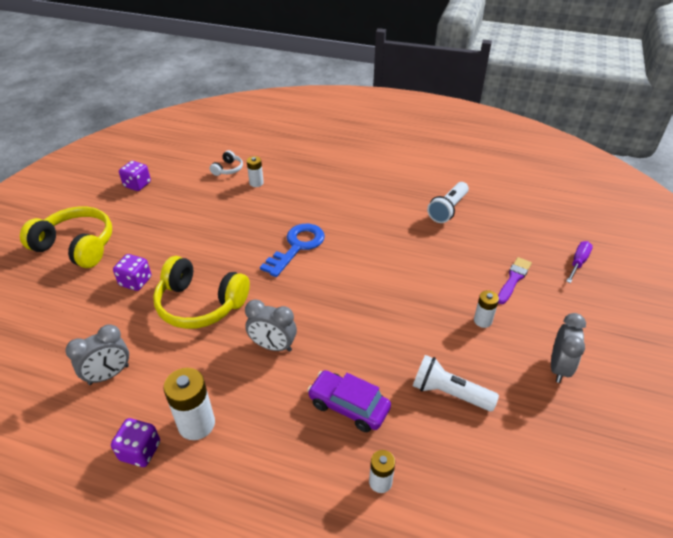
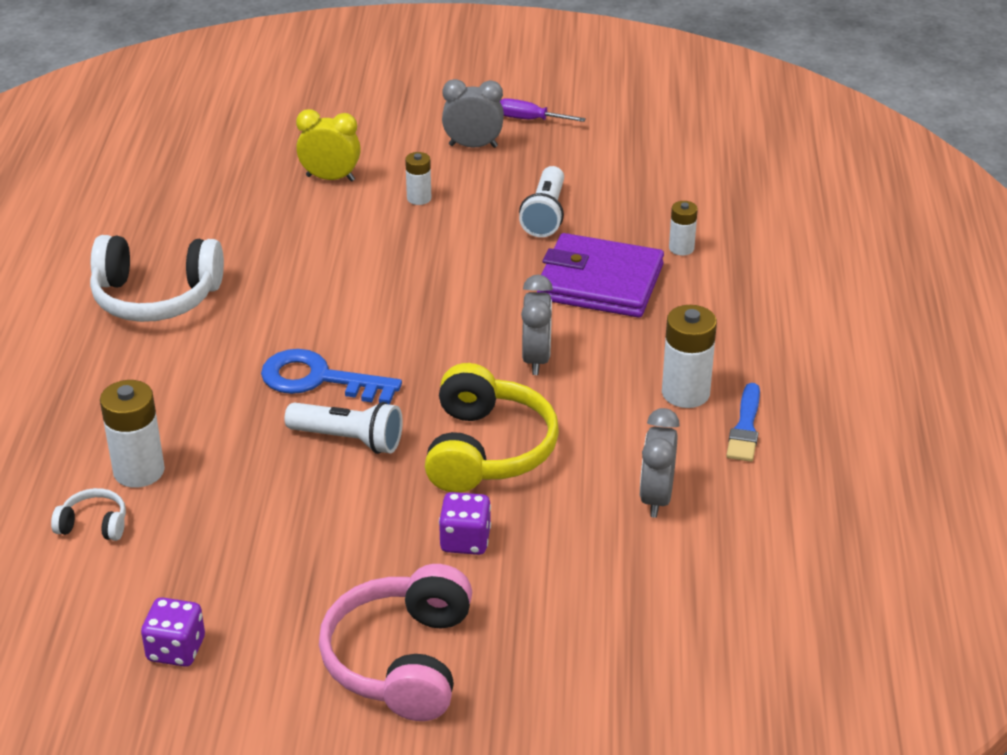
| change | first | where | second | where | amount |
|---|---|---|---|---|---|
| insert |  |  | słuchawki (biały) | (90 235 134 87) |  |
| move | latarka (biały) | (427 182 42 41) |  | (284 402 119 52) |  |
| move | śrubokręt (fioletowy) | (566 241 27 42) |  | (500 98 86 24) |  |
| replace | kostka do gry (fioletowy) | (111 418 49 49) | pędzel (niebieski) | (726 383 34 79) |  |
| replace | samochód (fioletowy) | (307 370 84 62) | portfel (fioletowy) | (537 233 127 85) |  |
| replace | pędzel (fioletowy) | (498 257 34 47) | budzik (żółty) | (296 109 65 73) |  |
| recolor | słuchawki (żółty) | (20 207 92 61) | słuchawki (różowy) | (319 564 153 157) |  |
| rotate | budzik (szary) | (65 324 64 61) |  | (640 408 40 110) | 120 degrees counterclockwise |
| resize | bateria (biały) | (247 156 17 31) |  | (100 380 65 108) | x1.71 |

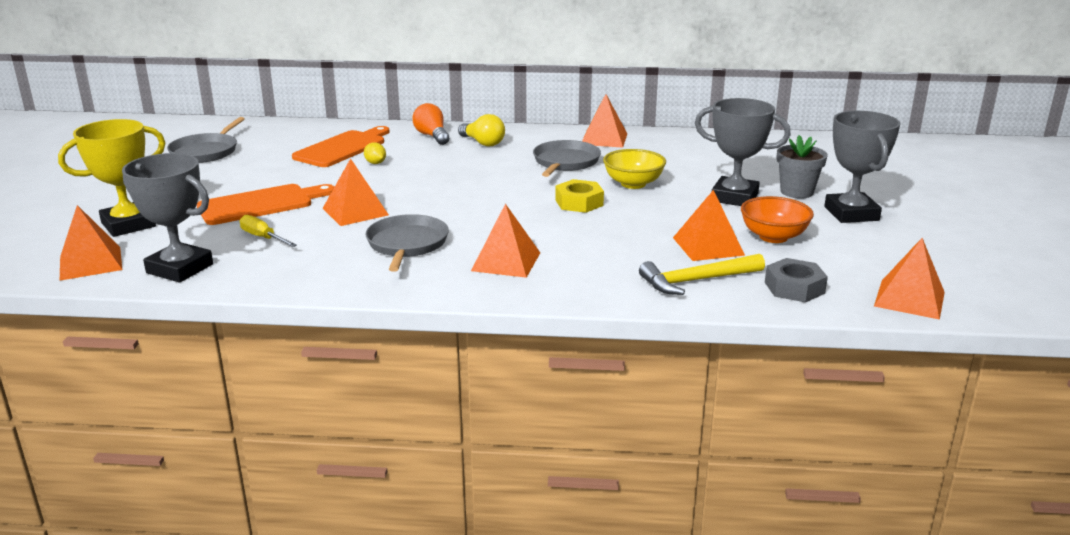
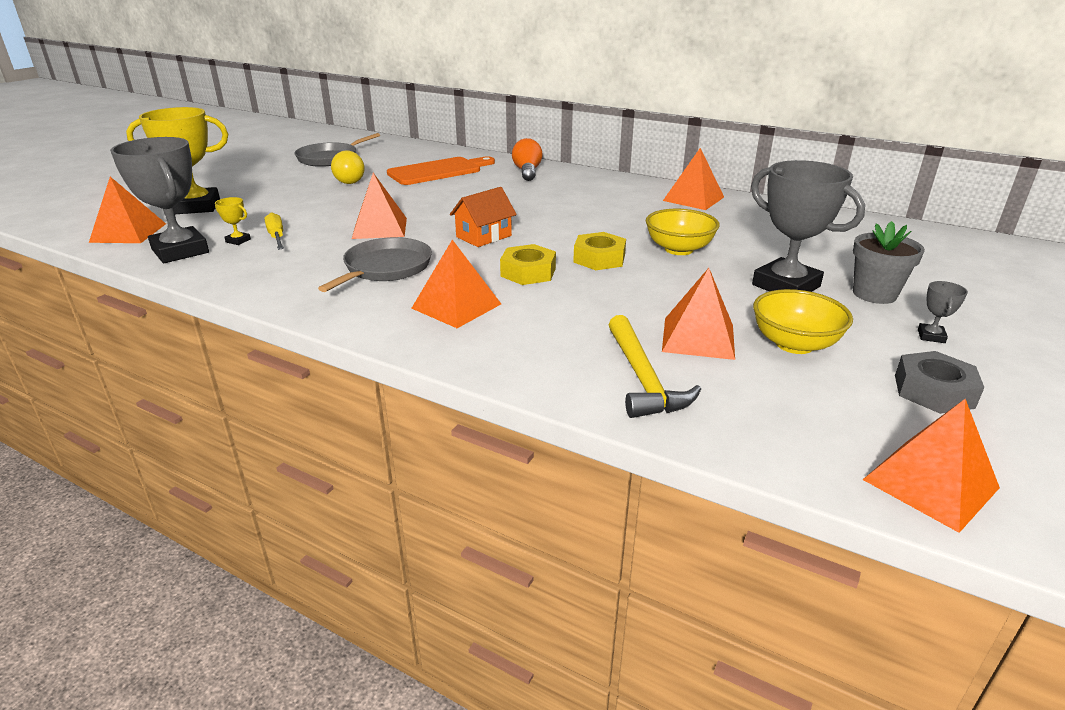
| change | first | where | second | where | amount |
|---|---|---|---|---|---|
| delete | deska do krojenia (pomarańczowy) | (197 184 137 41) |  |  |  |
| delete | cytryna (żółty) | (364 142 22 22) |  |  |  |
| delete | patelnia (szary) | (533 140 68 37) |  |  |  |
| insert |  |  | puchar (żółty) | (215 197 36 48) |  |
| insert |  |  | domek (pomarańczowy) | (450 187 67 60) |  |
| insert |  |  | nakrętka (żółty) | (500 244 56 41) |  |
| move | żarówka (żółty) | (458 114 47 32) |  | (331 150 34 34) |  |
| move | nakrętka (szary) | (765 258 63 44) |  | (895 351 90 63) |  |
| recolor | miska (pomarańczowy) | (741 196 73 47) | miska (żółty) | (753 289 100 65) |  |
| rotate | młotek (żółty) | (639 254 126 41) |  | (609 315 92 103) | 105 degrees counterclockwise |
| resize | puchar (szary) | (824 111 76 112) |  | (918 281 50 62) | x0.40 |

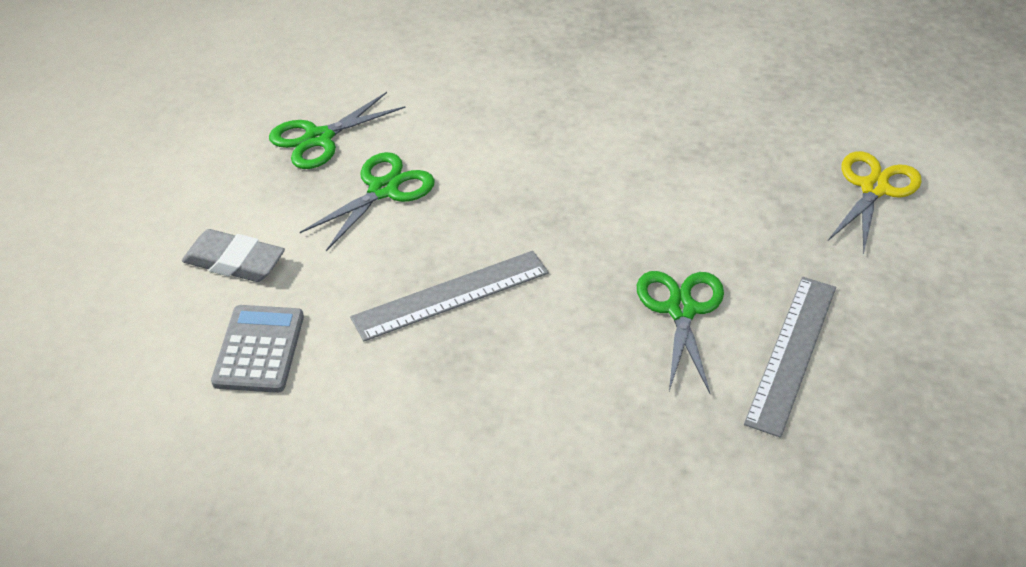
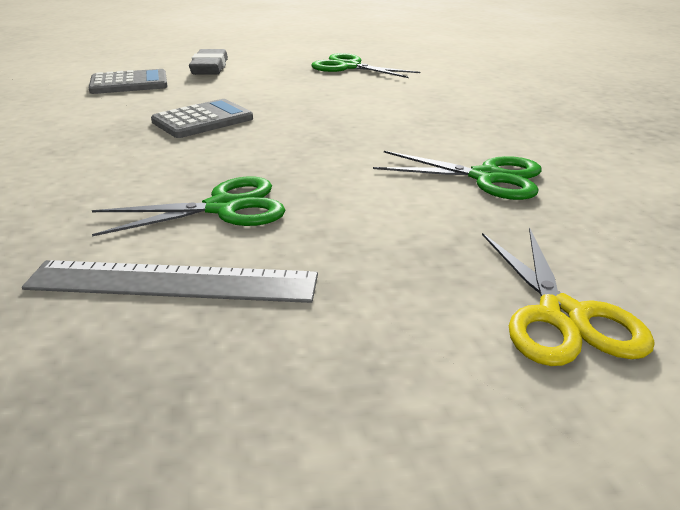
| change | first | where | second | where | amount |
|---|---|---|---|---|---|
| move | nożyczki (zielony) | (300 152 135 99) |  | (373 151 169 49) |  |
| replace | linijka (szary) | (350 251 199 90) | kalkulator (szary) | (151 99 102 39) |  |
| rotate | nożyczki (żółty) | (828 151 94 104) |  | (482 227 173 139) | 75 degrees clockwise |

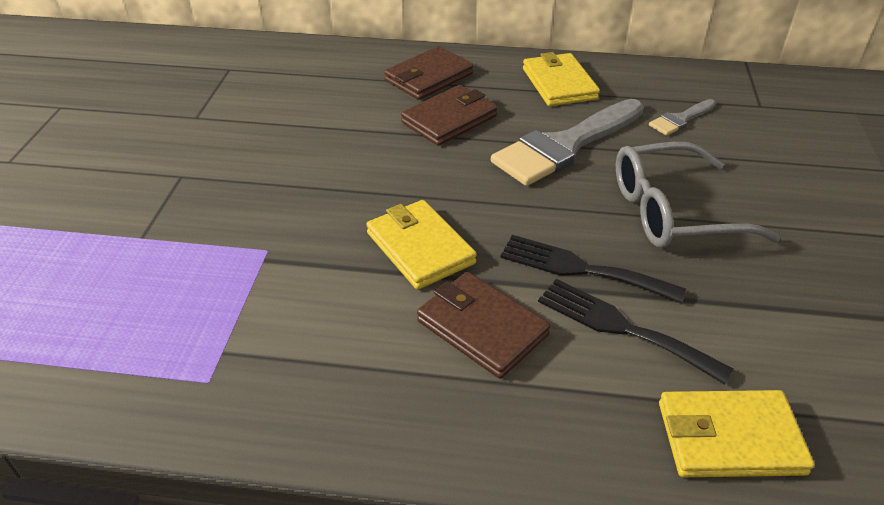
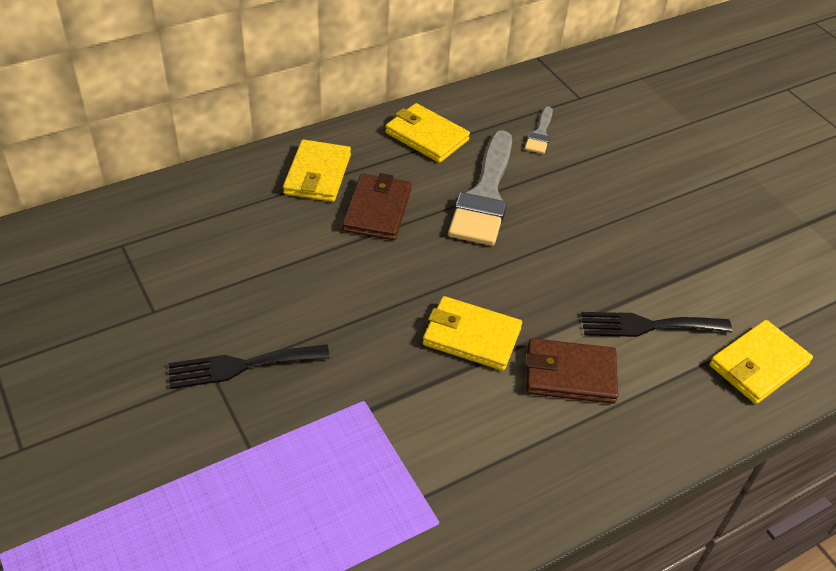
| change | first | where | second | where | amount |
|---|---|---|---|---|---|
| delete | okulary (szary) | (616 142 165 106) |  |  |  |
| move | widelec (czarny) | (500 235 186 68) |  | (168 345 162 44) |  |
| recolor | portfel (brązowy) | (384 46 89 54) | portfel (żółty) | (283 139 68 63) |  |

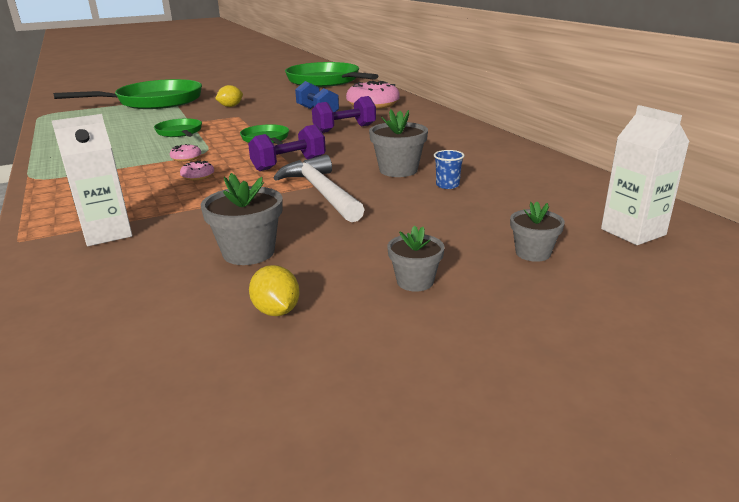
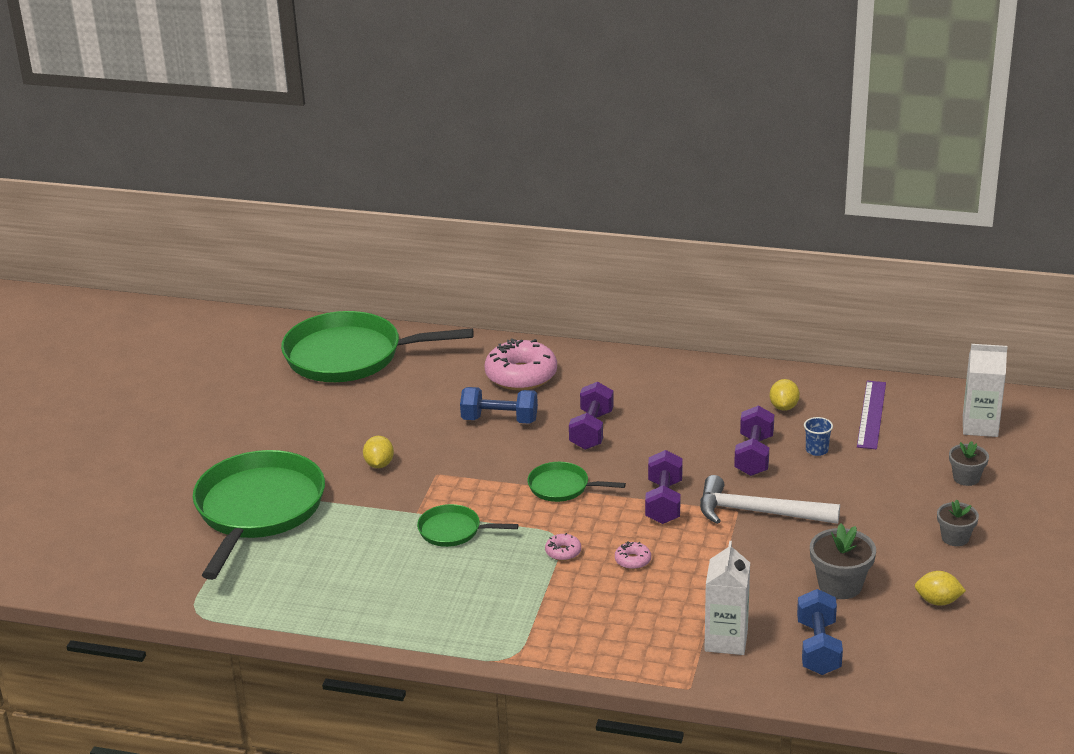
| change | first | where | second | where | amount |
|---|---|---|---|---|---|
| insert |  |  | cytryna (żółty) | (770 379 30 32) |  |
| insert |  |  | hantel (niebieski) | (797 589 46 86) |  |
| insert |  |  | linijka (fioletowy) | (857 381 29 68) |  |
| replace | doniczka (szary) | (369 109 59 68) | hantel (fioletowy) | (734 405 40 71) |  |

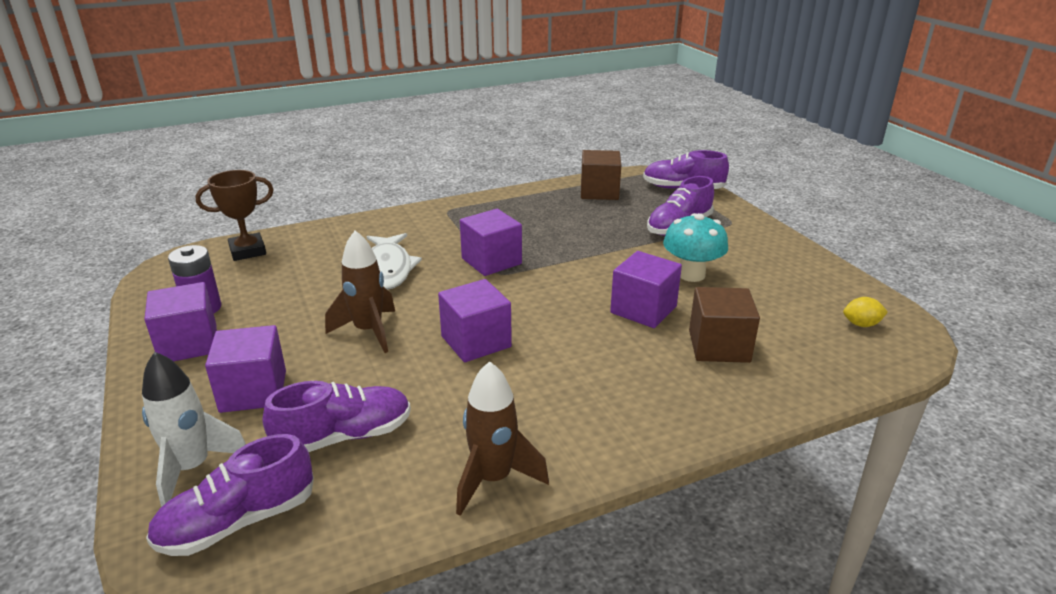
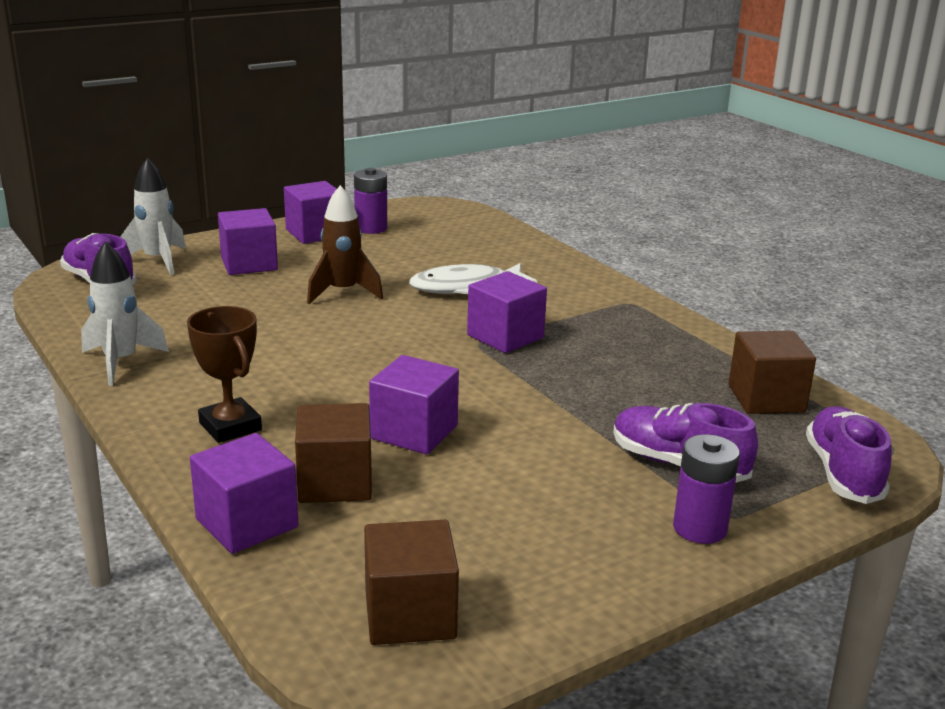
| change | first | where | second | where | amount |
|---|---|---|---|---|---|
| delete | but (fioletowy) | (263 381 148 71) |  |  |  |
| delete | grzyb (turkusowy) | (663 213 65 69) |  |  |  |
| insert |  |  | bateria (fioletowy) | (673 434 67 110) |  |
| move | puchar (brązowy) | (196 170 78 91) |  | (187 306 75 137) |  |
| move | sześcian (fioletowy) | (438 279 74 83) |  | (190 433 108 121) |  |
| replace | cytryna (żółty) | (843 297 45 30) | sześcian (brązowy) | (364 520 95 125) |  |
| recolor | rakieta (brązowy) | (456 361 93 155) | rakieta (biały) | (81 241 88 145) |  |

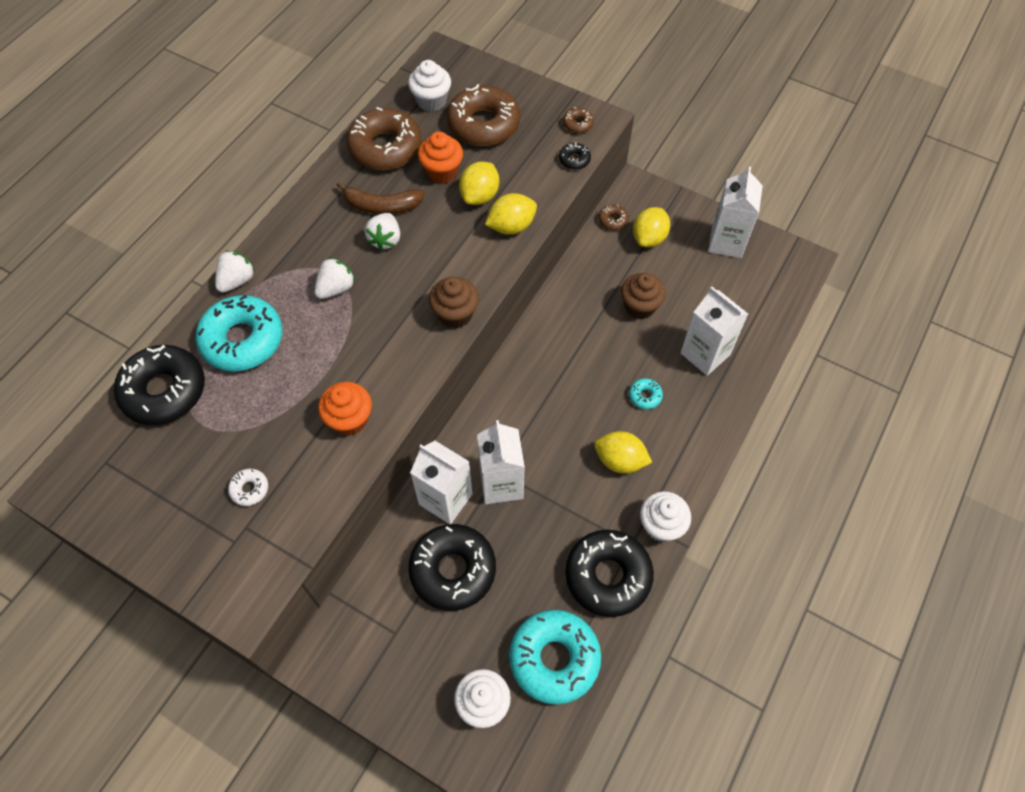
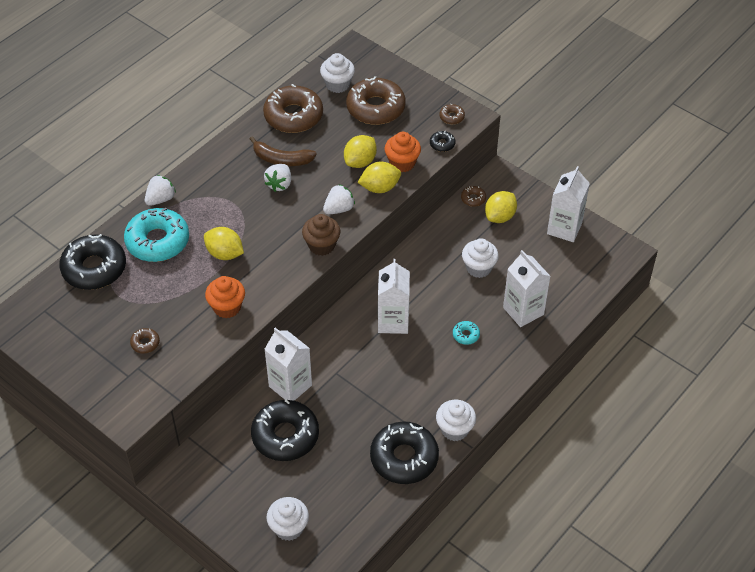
| change | first | where | second | where | amount |
|---|---|---|---|---|---|
| delete | donut (turkusowy) | (509 610 92 95) |  |  |  |
| move | truskawka (biały) | (314 258 41 41) |  | (323 184 32 30) |  |
| move | muffinka (pomarańczowy) | (418 132 45 51) |  | (385 132 36 40) |  |
| move | karton mleka (biały) | (477 420 48 84) |  | (378 259 32 75) |  |
| move | cytryna (żółty) | (594 431 58 43) |  | (204 227 40 33) |  |
| recolor | donut (biały) | (228 469 40 37) | donut (brązowy) | (130 328 30 25) |  |
| recolor | muffinka (brązowy) | (621 273 45 46) | muffinka (biały) | (462 238 37 40) |  |

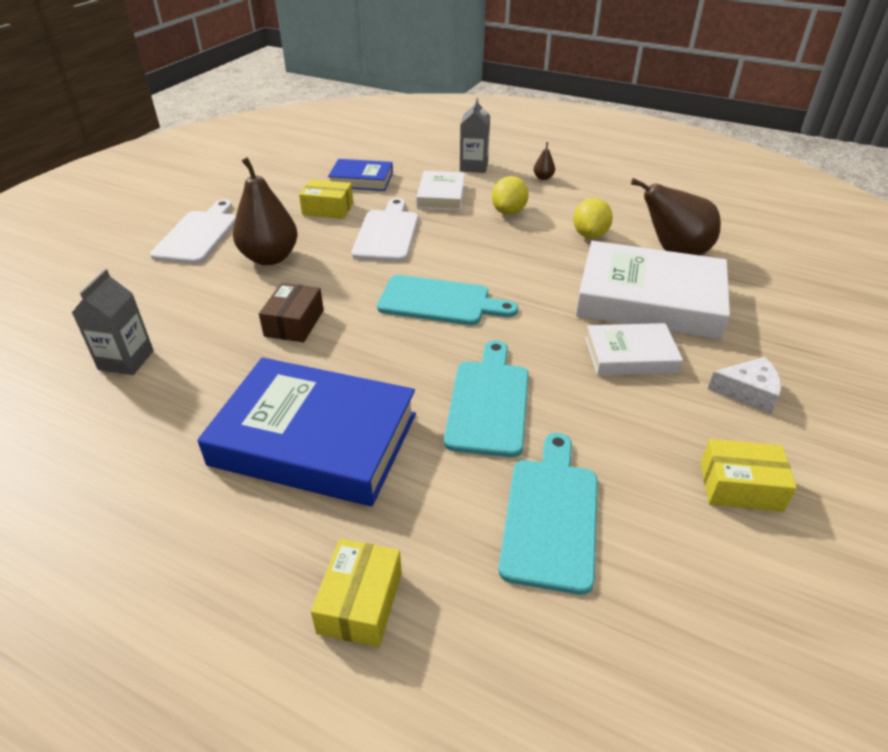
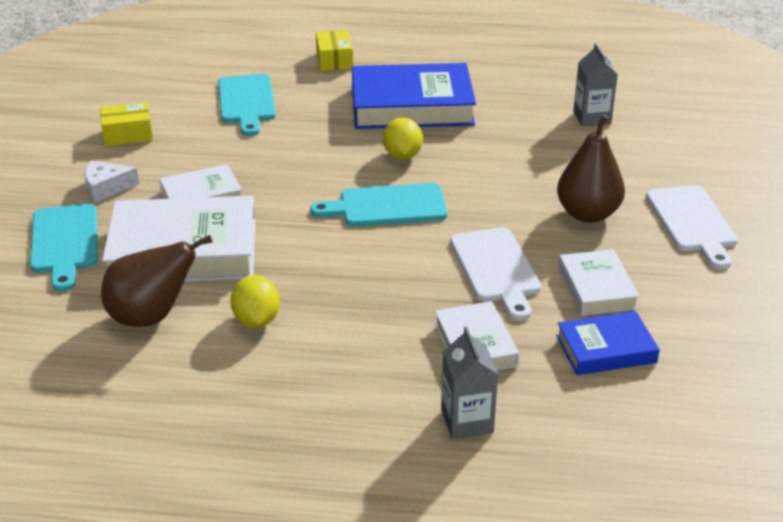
| change | first | where | second | where | amount |
|---|---|---|---|---|---|
| delete | pudełko (brązowy) | (259 283 65 59) |  |  |  |
| delete | gruszka (brązowy) | (534 142 21 38) |  |  |  |
| move | deska do krojenia (turkusowy) | (444 340 85 117) |  | (30 203 68 88) |  |
| move | cytryna (żółty) | (492 176 37 39) |  | (383 117 40 43) |  |
| replace | pudełko (żółty) | (299 179 54 40) | książka (biały) | (558 249 82 67) |  |

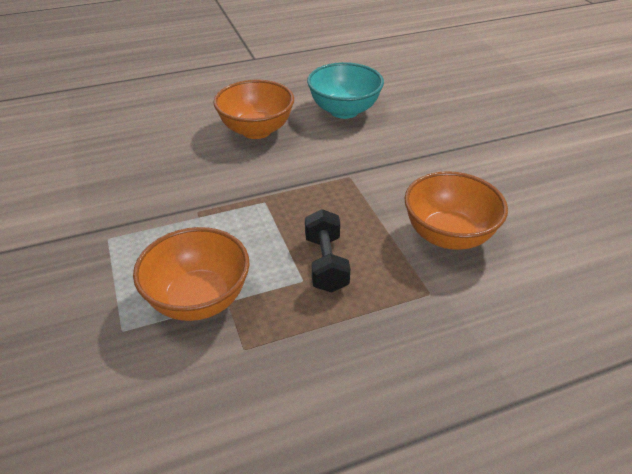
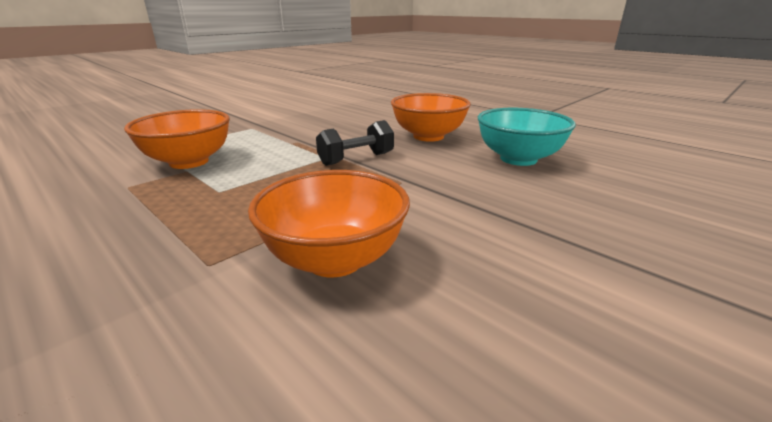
| change | first | where | second | where | amount |
|---|---|---|---|---|---|
| move | hantel (czarny) | (305 209 45 84) |  | (316 120 78 46) |  |

